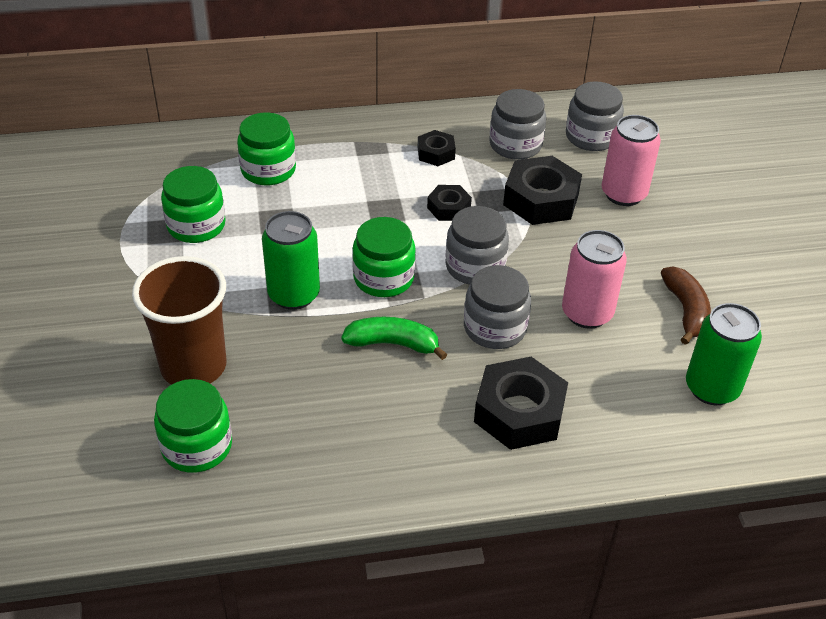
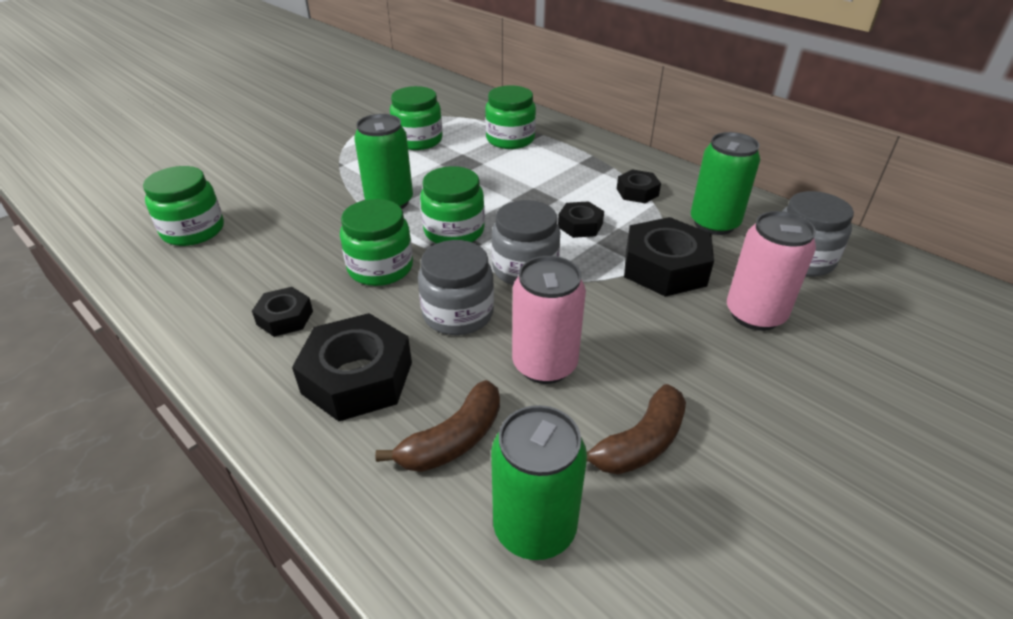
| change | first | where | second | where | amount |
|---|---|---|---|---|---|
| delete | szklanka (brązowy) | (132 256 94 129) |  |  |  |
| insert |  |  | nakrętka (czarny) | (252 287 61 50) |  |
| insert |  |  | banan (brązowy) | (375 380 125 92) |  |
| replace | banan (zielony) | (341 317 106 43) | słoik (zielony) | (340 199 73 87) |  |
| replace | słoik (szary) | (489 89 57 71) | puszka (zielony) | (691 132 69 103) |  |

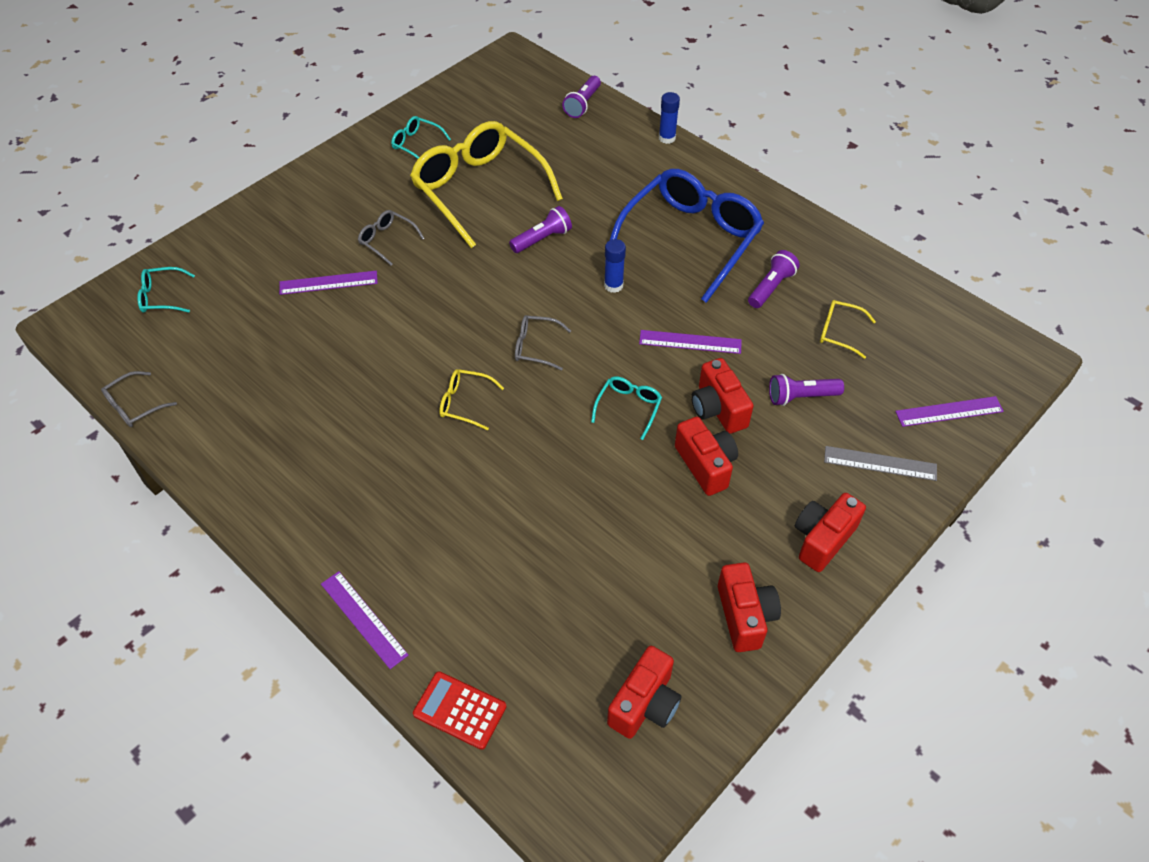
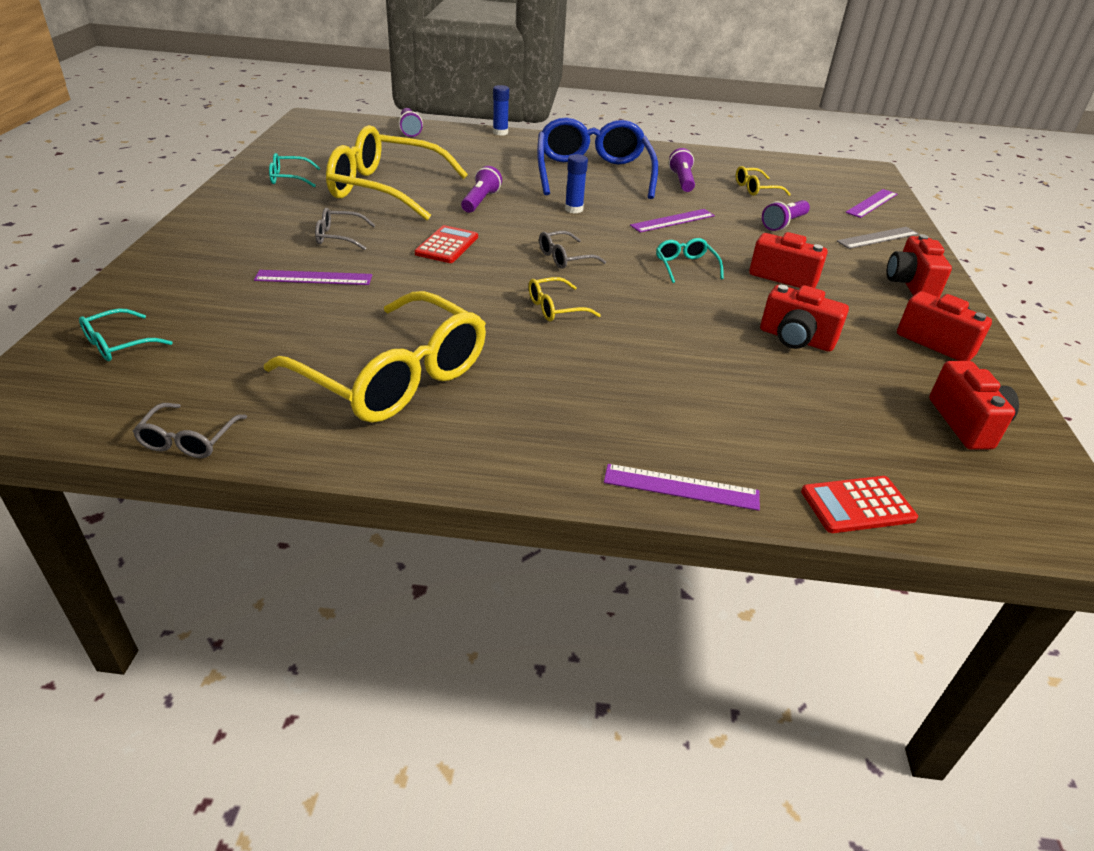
| change | first | where | second | where | amount |
|---|---|---|---|---|---|
| insert |  |  | okulary (żółty) | (264 291 222 132) |  |
| insert |  |  | kalkulator (czerwony) | (414 225 64 38) |  |
| move | aparat fotograficzny (czerwony) | (691 358 63 76) |  | (760 285 89 67) |  |
| rotate | linijka (fioletowy) | (279 271 99 24) |  | (254 270 118 15) | 45 degrees clockwise |

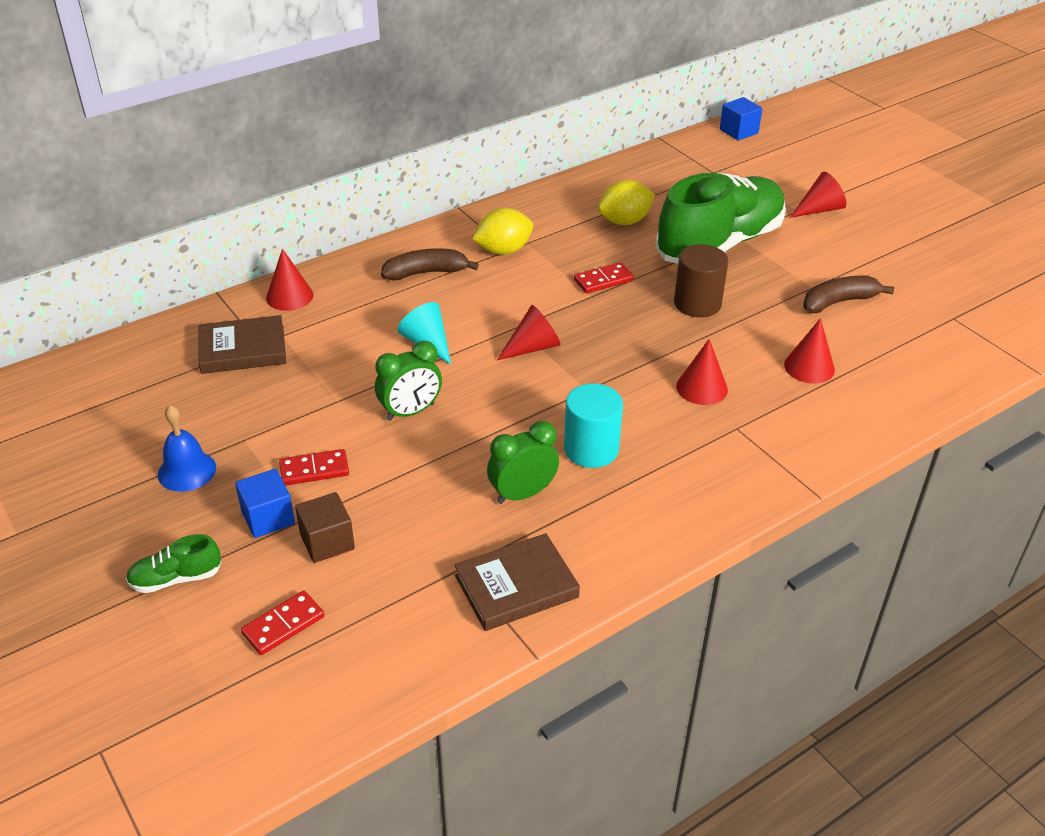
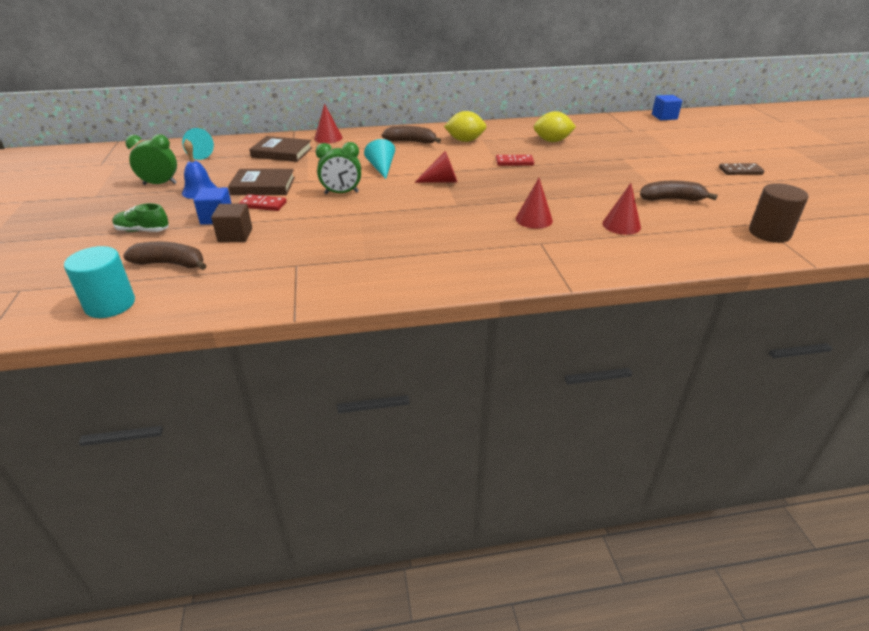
| change | first | where | second | where | amount |
|---|---|---|---|---|---|
| delete | but (zielony) | (655 173 131 91) |  |  |  |
| delete | stożek (czerwony) | (790 172 56 46) |  |  |  |
| insert |  |  | stożek (turkusowy) | (182 128 32 32) |  |
| insert |  |  | kostka domina (brązowy) | (719 163 46 12) |  |
| move | książka (brązowy) | (454 533 126 98) |  | (228 169 67 26) |  |
| move | budzik (zielony) | (487 421 72 83) |  | (125 134 52 51) |  |
| move | walec (turkusowy) | (564 383 59 85) |  | (64 246 71 72) |  |
| move | walec (brązowy) | (674 244 54 73) |  | (749 183 60 60) |  |
| replace | kostka domina (czerwony) | (241 591 84 64) | banan (brązowy) | (123 242 84 28) |  |

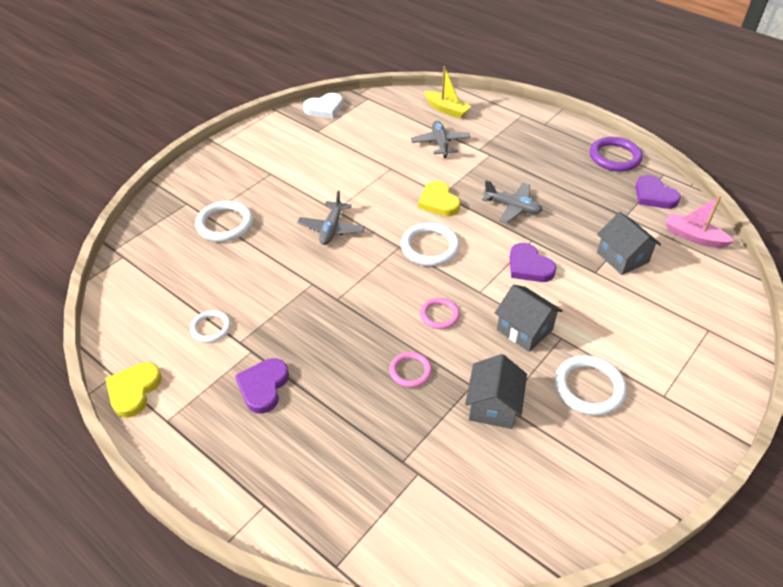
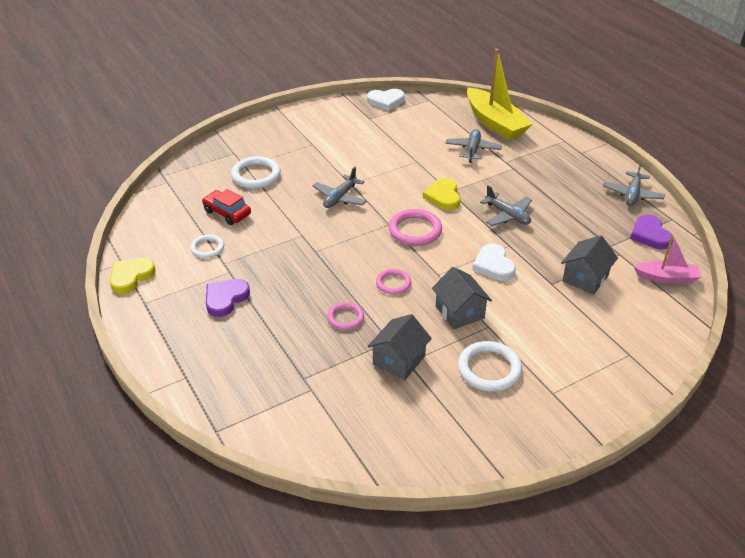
| change | first | where | second | where | amount |
|---|---|---|---|---|---|
| insert |  |  | samochód (czerwony) | (202 189 49 36) |  |
| replace | pierścień (fioletowy) | (590 137 53 34) | samolot (szary) | (603 162 62 44) |  |
| recolor | pierścień (biały) | (401 223 59 43) | pierścień (różowy) | (389 209 53 37) |  |
| recolor | serce (fioletowy) | (510 243 47 39) | serce (biały) | (472 244 44 37) |  |
| rotate | domek (szary) | (597 212 64 63) |  | (561 235 57 60) | 45 degrees clockwise |
| rotate | łódka (różowy) | (666 196 68 52) |  | (634 235 67 49) | 135 degrees clockwise |
| resize | łódka (żółty) | (424 66 48 53) |  | (467 49 65 91) | x1.74 |

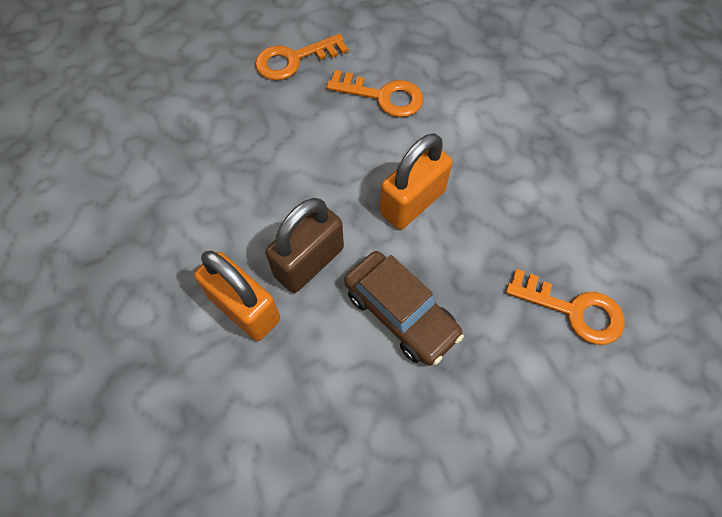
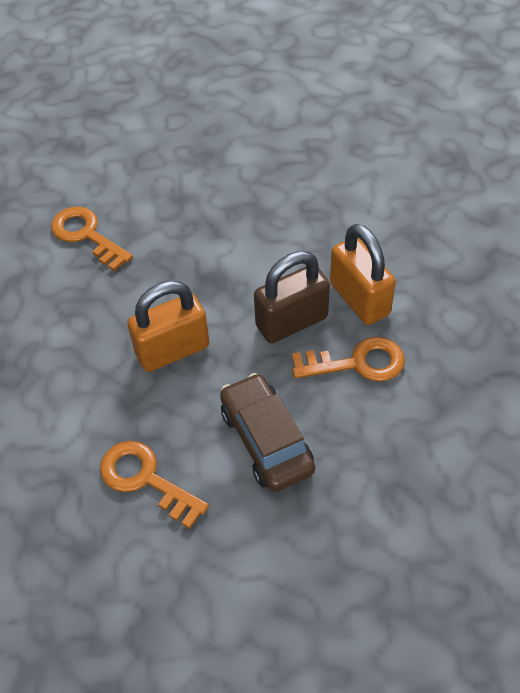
| change | first | where | second | where | amount |
|---|---|---|---|---|---|
| move | klucz (pomarańczowy) | (255 34 93 46) |  | (292 337 113 45) |  |
| move | samochód (brązowy) | (344 251 120 115) |  | (220 373 95 119) |  |

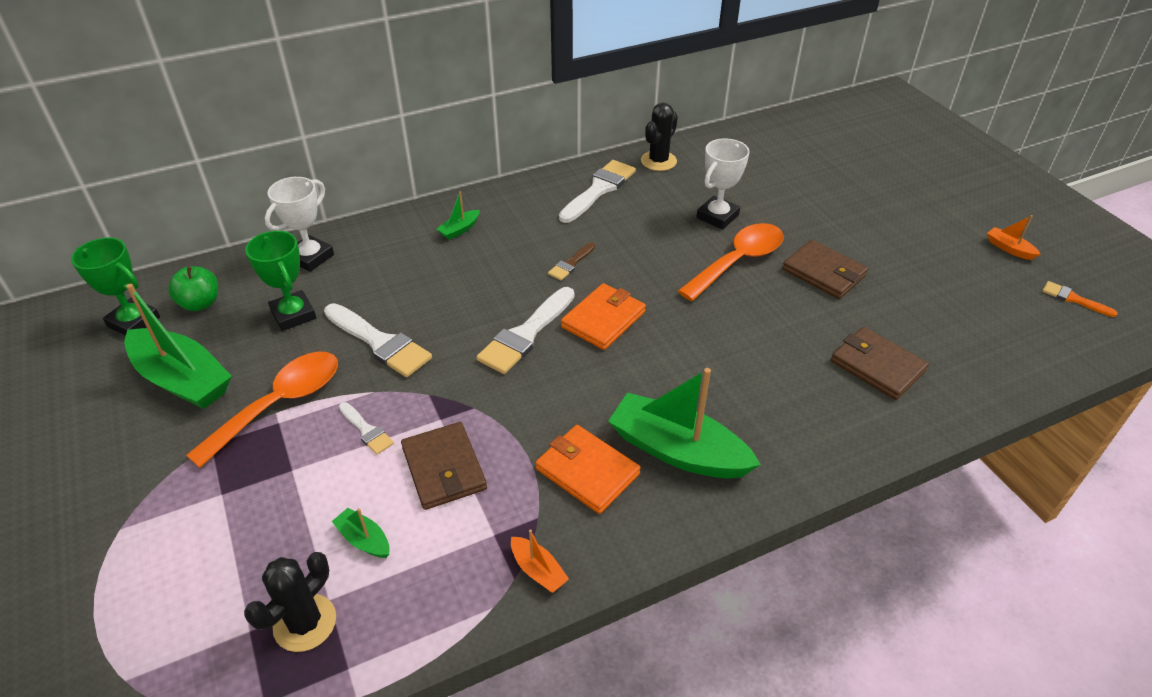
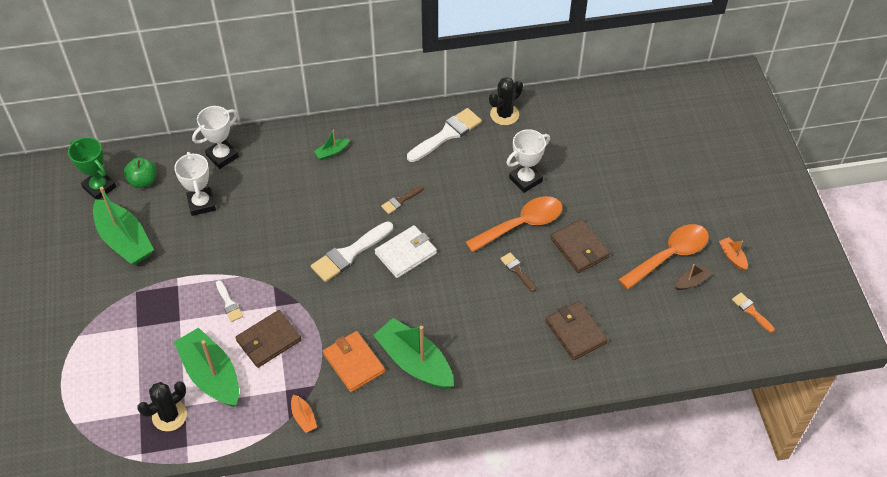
| change | first | where | second | where | amount |
|---|---|---|---|---|---|
| delete | pędzel (biały) | (324 303 108 74) |  |  |  |
| insert |  |  | pędzel (brązowy) | (500 252 36 40) |  |
| insert |  |  | łódka (brązowy) | (675 264 36 26) |  |
| move | łyżka (pomarańczowy) | (186 351 152 117) |  | (618 224 91 66) |  |
| recolor | puchar (zielony) | (245 231 71 100) | puchar (biały) | (174 152 42 64) |  |
| recolor | portfel (pomarańczowy) | (561 283 85 67) | portfel (biały) | (375 225 62 53) |  |
| rotate | portfel (brązowy) | (401 422 86 88) |  | (236 310 66 58) | 60 degrees clockwise |
| resize | łódka (zielony) | (332 508 58 50) |  | (174 327 65 80) | x2.26 |

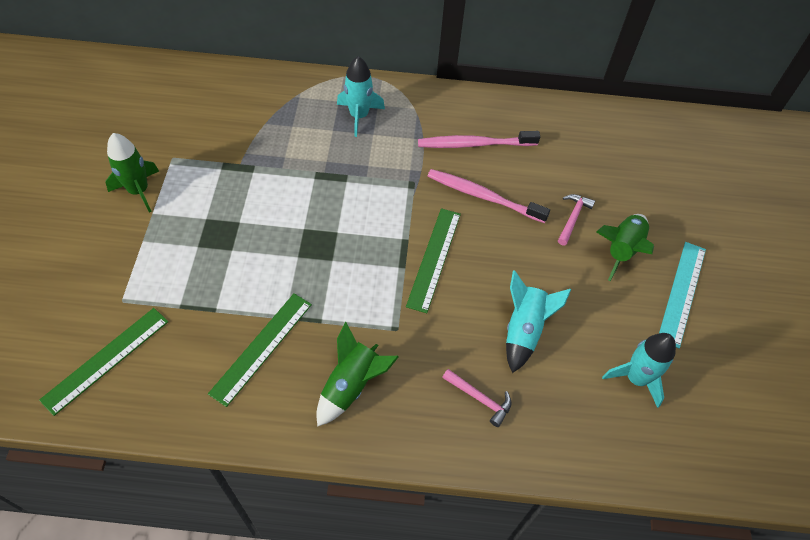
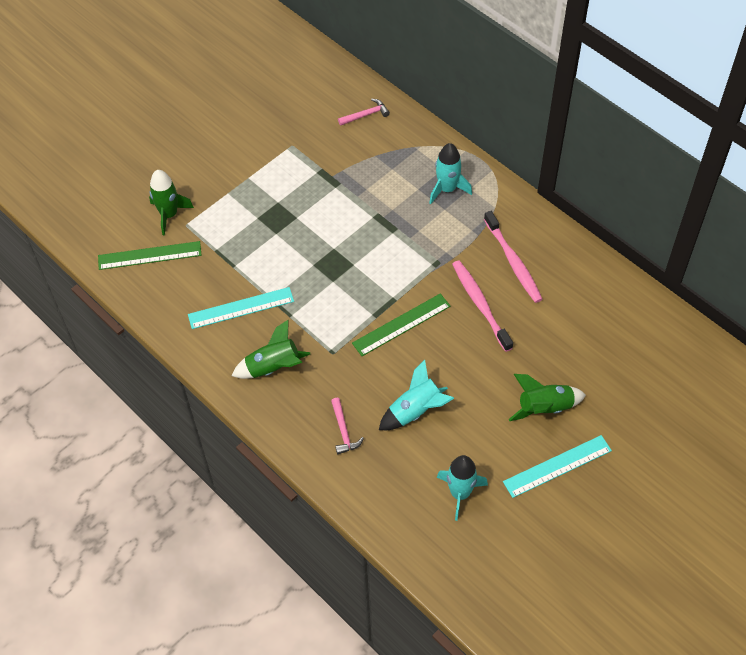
| change | first | where | second | where | amount |
|---|---|---|---|---|---|
| move | rakieta (zielony) | (105 133 54 79) |  | (149 170 45 65) |  |
| move | młotek (różowy) | (558 194 37 52) |  | (338 99 52 27) |  |
| recolor | linijka (zielony) | (208 293 104 114) | linijka (turkusowy) | (188 287 106 42) |  |
| rotate | szczoteczka do zębów (różowy) | (418 131 122 17) |  | (484 211 58 92) | 150 degrees counterclockwise |

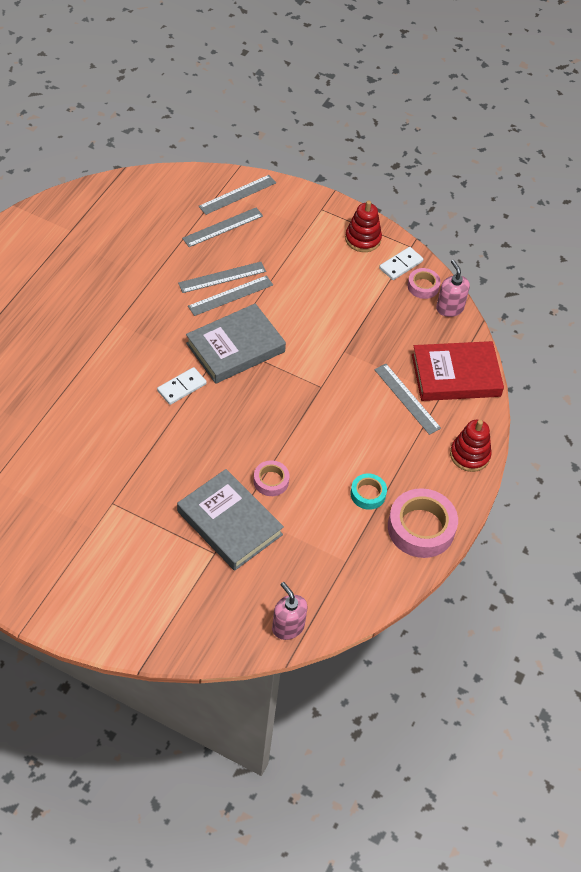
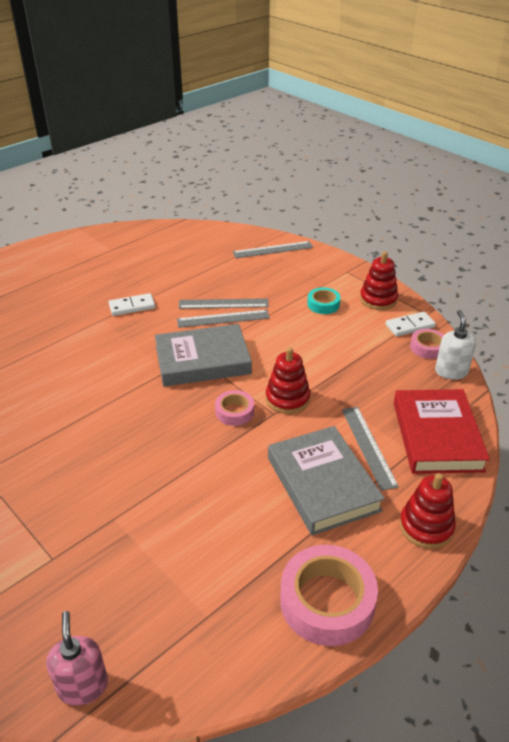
| change | first | where | second | where | amount |
|---|---|---|---|---|---|
| delete | linijka (szary) | (182 208 81 39) |  |  |  |
| insert |  |  | zabawka nakładanka (czerwony) | (266 347 44 67) |  |
| move | kostka domina (biały) | (157 367 50 38) |  | (109 293 47 23) |  |
| move | książka (szary) | (177 469 107 102) |  | (268 426 117 109) |  |
| move | taśma klejąca (różowy) | (254 460 36 36) |  | (215 390 39 36) |  |
| move | taśma klejąca (turkusowy) | (351 473 36 37) |  | (307 287 34 27) |  |
| recolor | dozownik mydła (różowy) | (436 260 34 57) | dozownik mydła (biały) | (435 310 41 70) |  |
| rotate | książka (czerwony) | (412 341 92 60) |  | (394 389 96 85) | 75 degrees clockwise |

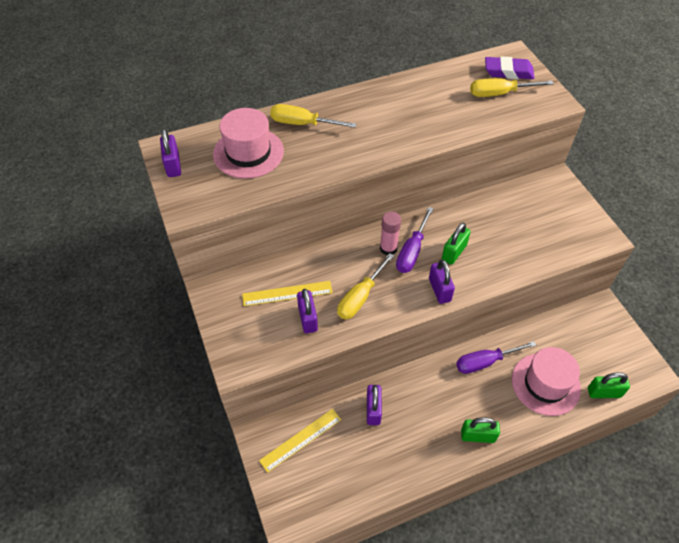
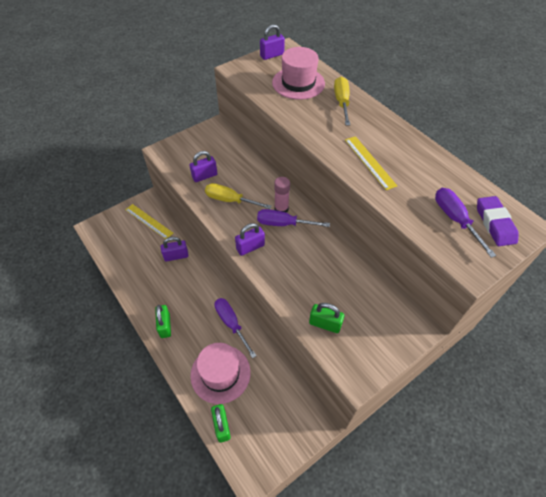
| change | first | where | second | where | amount |
|---|---|---|---|---|---|
| move | linijka (żółty) | (242 281 91 25) |  | (345 136 52 54) |  |
| move | kłódka (zielony) | (442 222 29 43) |  | (309 303 35 30) |  |
| recolor | śrubokręt (żółty) | (470 78 84 19) | śrubokręt (fioletowy) | (435 188 61 70) |  |

